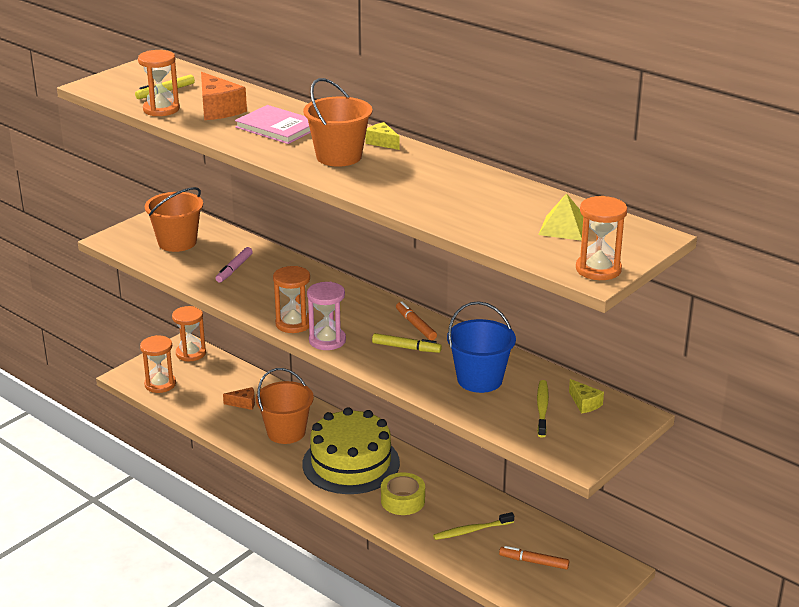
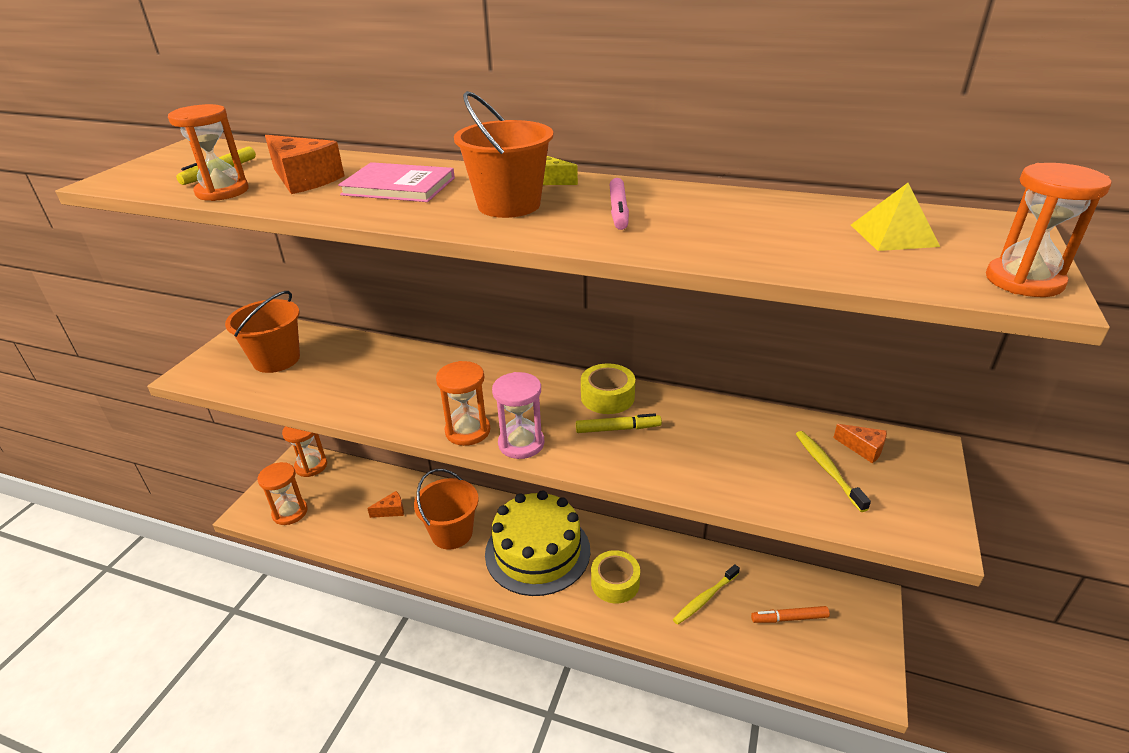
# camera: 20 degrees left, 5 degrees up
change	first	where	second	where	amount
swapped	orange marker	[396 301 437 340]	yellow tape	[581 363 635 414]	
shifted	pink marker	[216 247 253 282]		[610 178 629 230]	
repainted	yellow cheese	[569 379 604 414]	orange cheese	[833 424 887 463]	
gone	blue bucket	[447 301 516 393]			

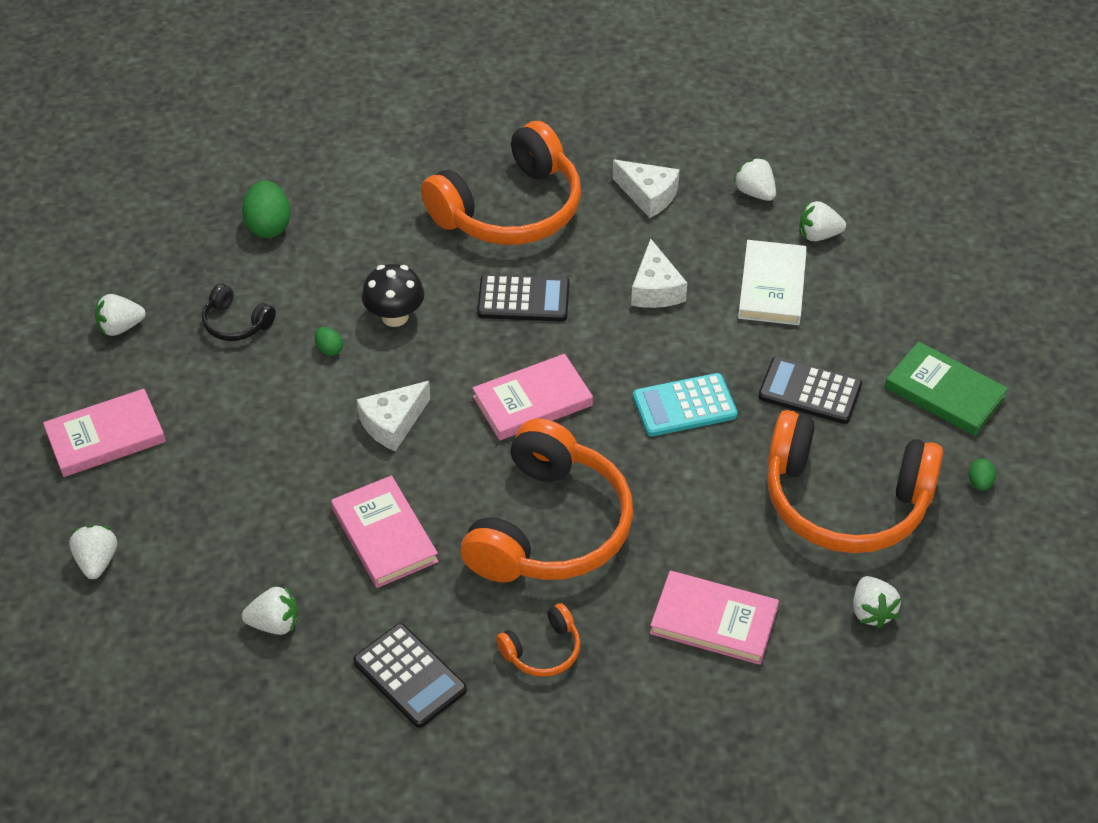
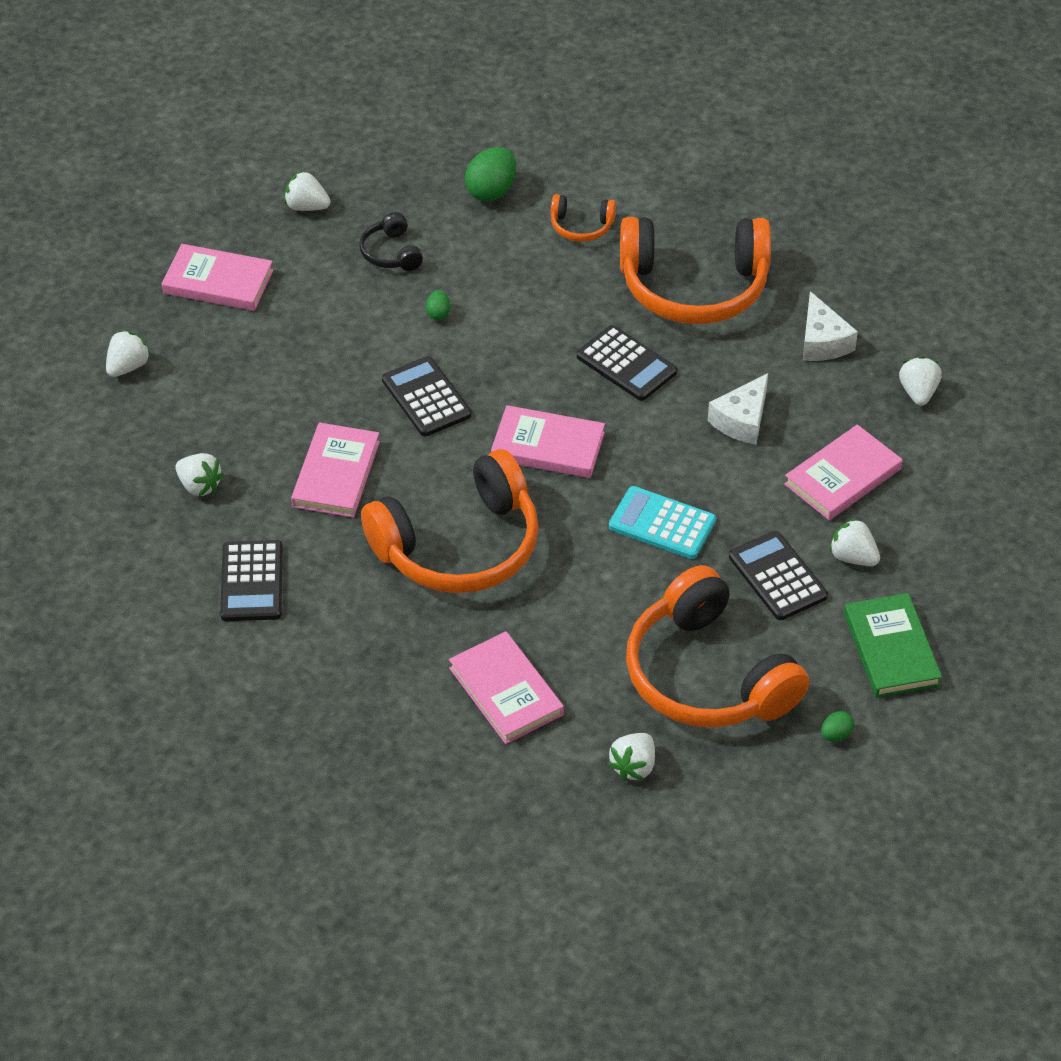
# camera: 40 degrees right, 0 degrees up
change	first	where	second	where	amount
swapped	white cheese	[356 381 430 451]	black calculator	[382 356 471 436]	
shifted	orange headphones	[496 603 581 677]		[551 194 616 242]	
repainted	white book	[738 240 807 325]	pink book	[784 424 903 520]	
shifted	white strawberry	[800 201 846 241]		[829 518 880 566]	
gone	black mushroom	[362 264 424 327]			

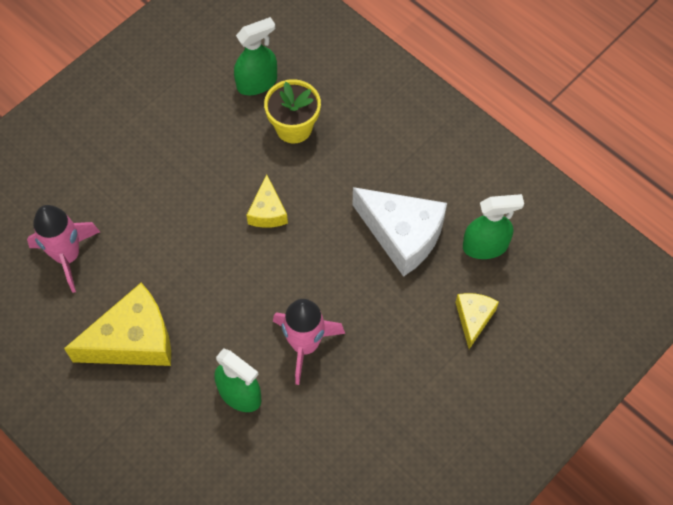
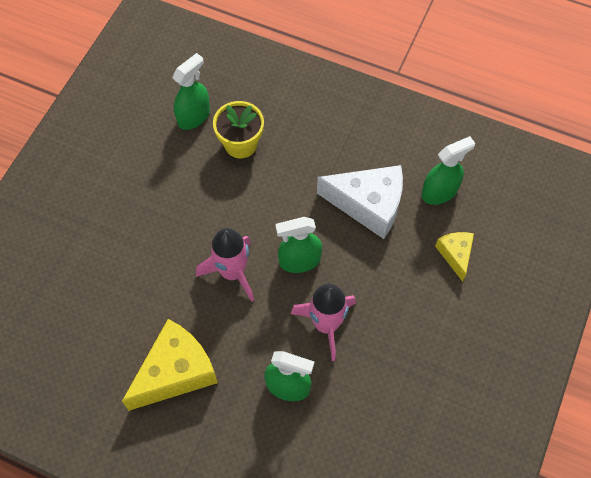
# camera: 20 degrees left, 0 degrees up
change	first	where	second	where	amount
shifted	pink rocket	[27 205 100 293]		[196 228 254 302]	
new			green spray bottle	[276 217 322 273]	
gone	yellow cheese	[247 175 288 228]			

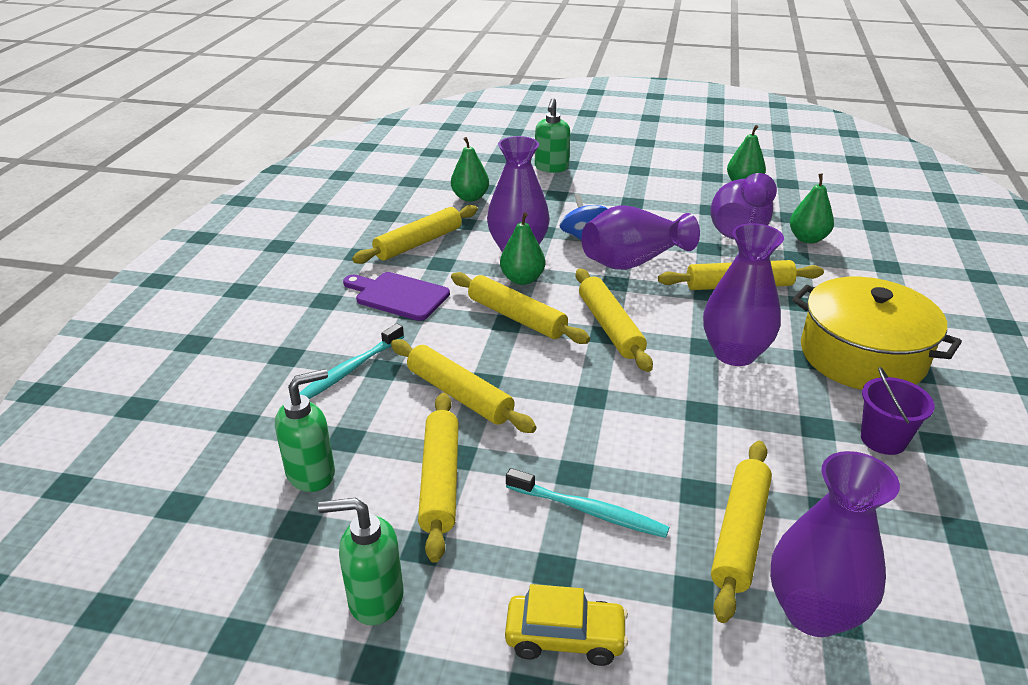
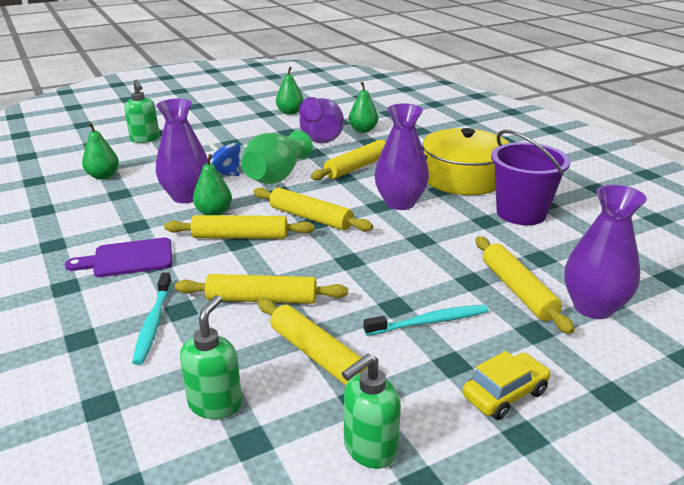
# camera: 40 degrees left, 5 degrees down
change	first	where	second	where	amount
repainted	purple vase	[581 205 700 270]	green vase	[241 130 313 184]	
scaled	purple bucket	[861 367 935 455]		[491 130 571 225]	x1.71
gone	yellow rolling pin	[352 205 478 264]			

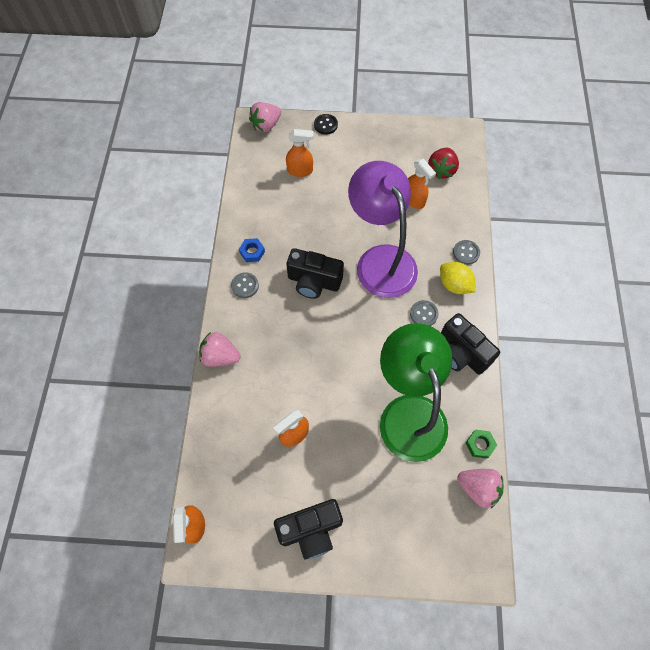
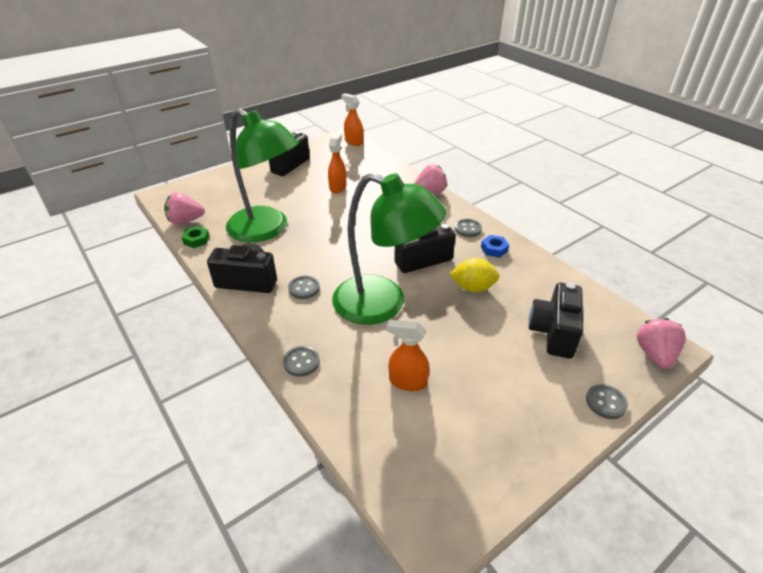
# camera: 140 degrees right, 25 degrees down
change	first	where	second	where	amount
repainted	purple lamp	[348 161 418 298]	green lamp	[332 173 446 325]	
shifted	yellow lemon	[440 262 476 294]		[450 258 500 292]	
swapped	orange spray bottle	[286 129 314 177]	black camera	[529 282 583 358]	
repainted	black button	[314 114 338 135]	grey button	[586 384 628 419]	
gone	red strawberry	[428 148 459 179]			

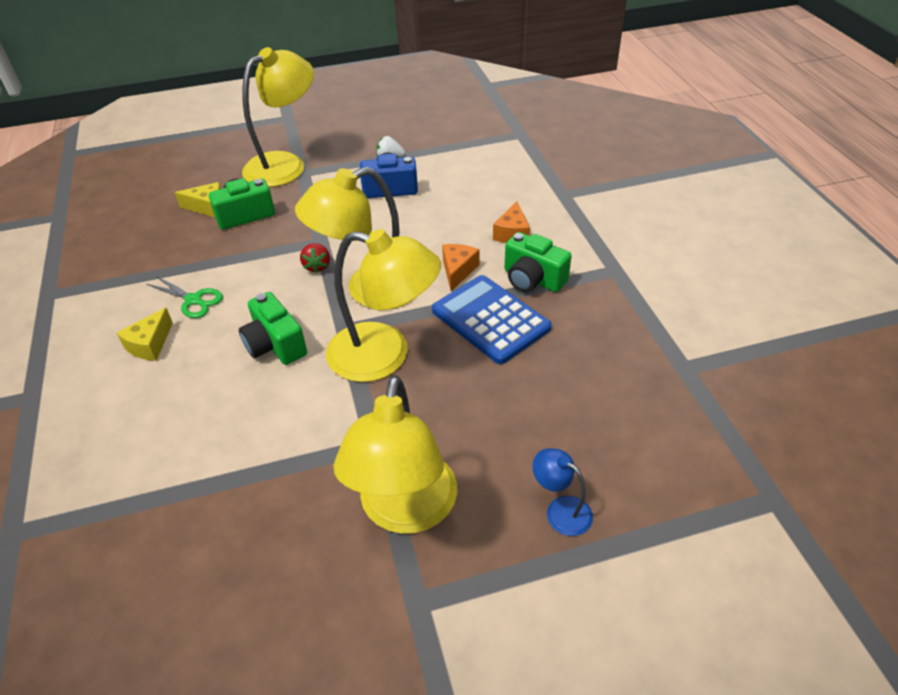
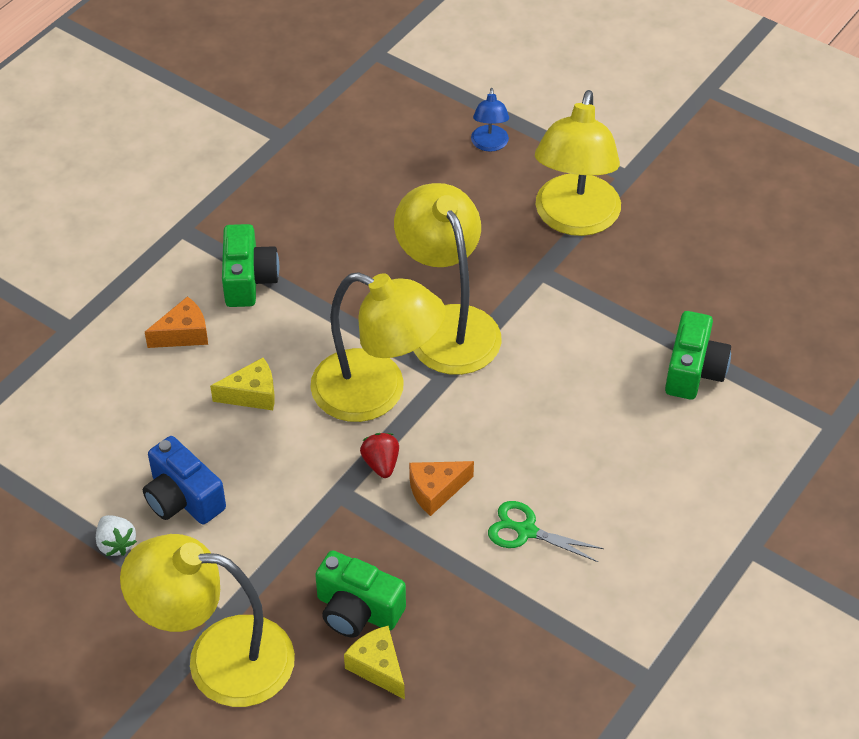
# camera: 130 degrees left, 5 degrees up
change	first	where	second	where	amount
shifted	yellow cheese	[117 308 173 361]		[210 358 275 410]	
rotated	red strawberry	[300 243 330 273]		[360 433 399 478]	60 degrees counterclockwise
shifted	orange cheese	[442 244 480 291]		[409 461 474 516]	
rotated	green scissors	[147 276 223 318]		[488 501 604 562]	60 degrees counterclockwise
rotated	yellow lamp	[333 375 457 534]		[535 90 621 236]	135 degrees clockwise
shifted	green camera	[239 292 307 365]		[665 311 731 400]	
gone	blue calculator	[432 275 551 364]			

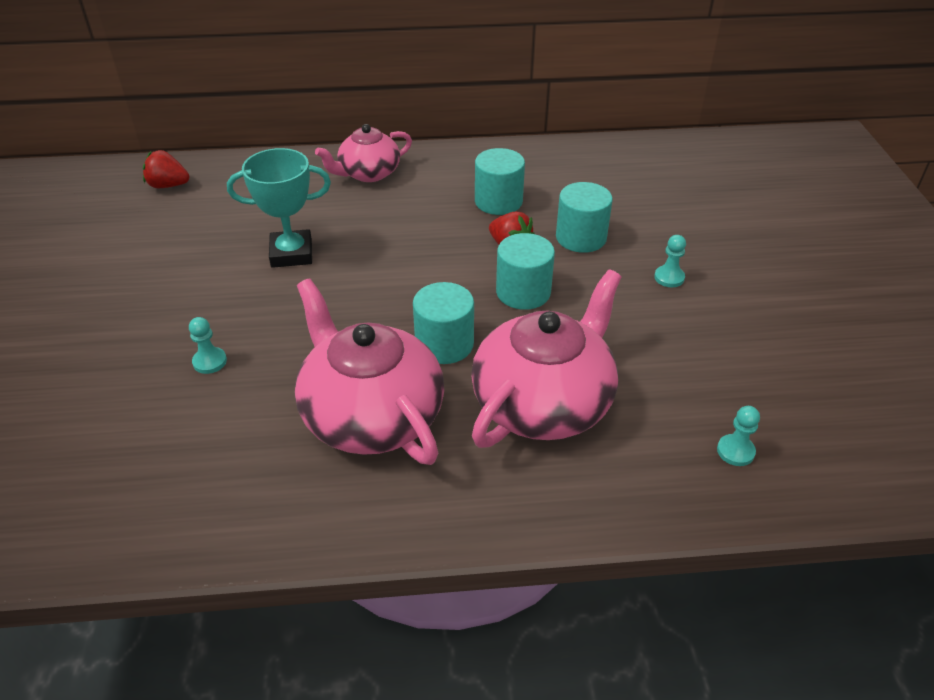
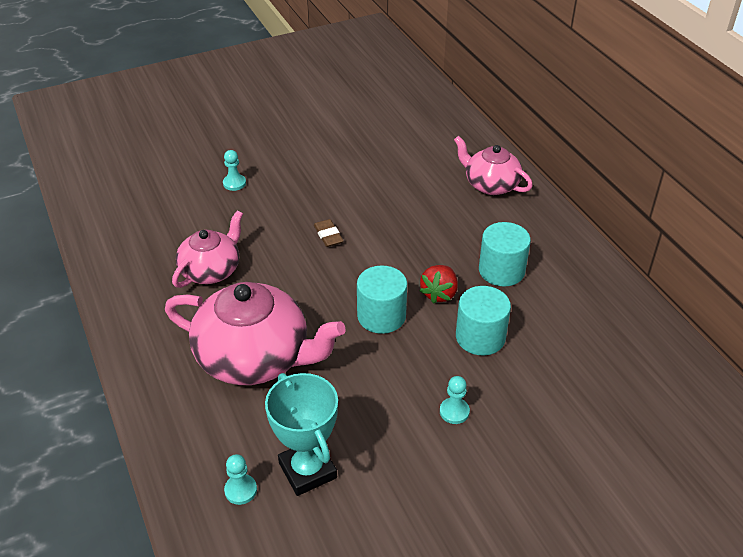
# camera: 70 degrees right, 0 degrees up
change	first	where	second	where	amount
scaled	pink teapot	[295 278 444 465]		[172 210 243 288]	x0.60
shifted	turquoise trophy	[227 148 331 268]		[265 373 338 496]	
new			brown eraser	[314 219 343 247]	
gone	red strawberry	[143 150 189 188]			
gone	turquoise cylinder	[413 282 474 364]			

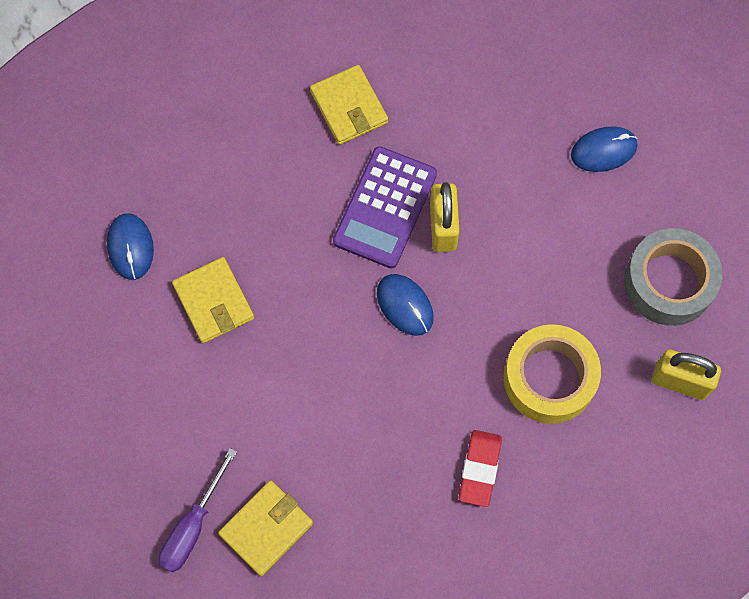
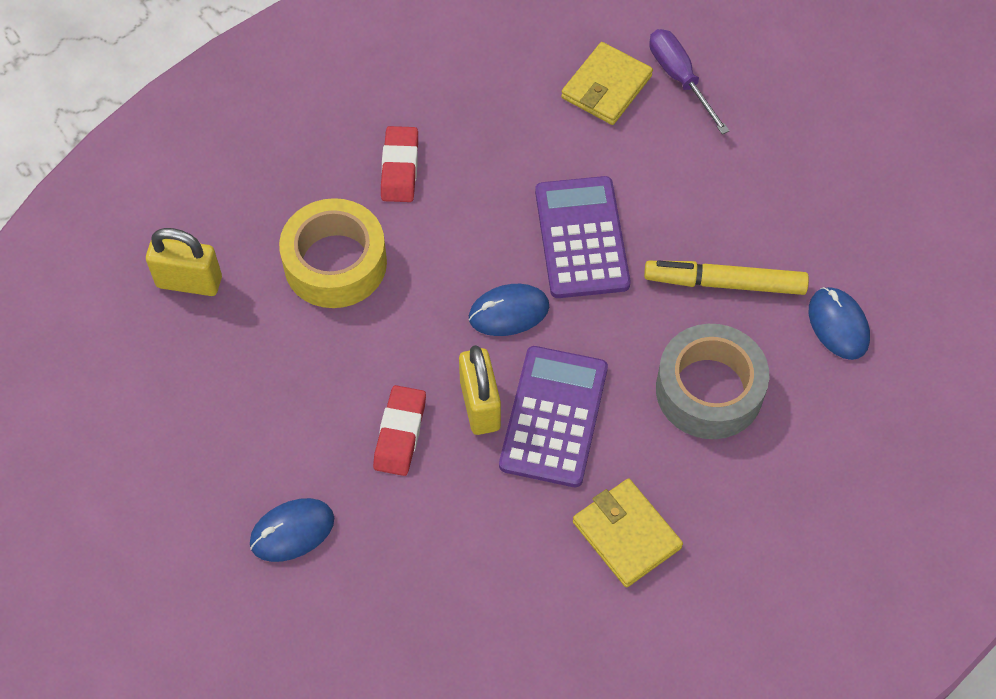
# camera: 170 degrees right, 10 degrees down
change	first	where	second	where	amount
new			red eraser	[373 385 426 476]	
rotated	blue mouse	[377 274 434 336]		[469 284 549 336]	60 degrees counterclockwise
new			purple calculator	[535 176 630 298]	
swapped	yellow wallet	[172 257 254 343]	yellow marker	[644 261 809 295]	
rotated	purple screwdriver	[159 448 237 573]		[649 29 730 134]	45 degrees counterclockwise
shifted	grey tape	[624 228 723 326]		[656 324 769 439]	

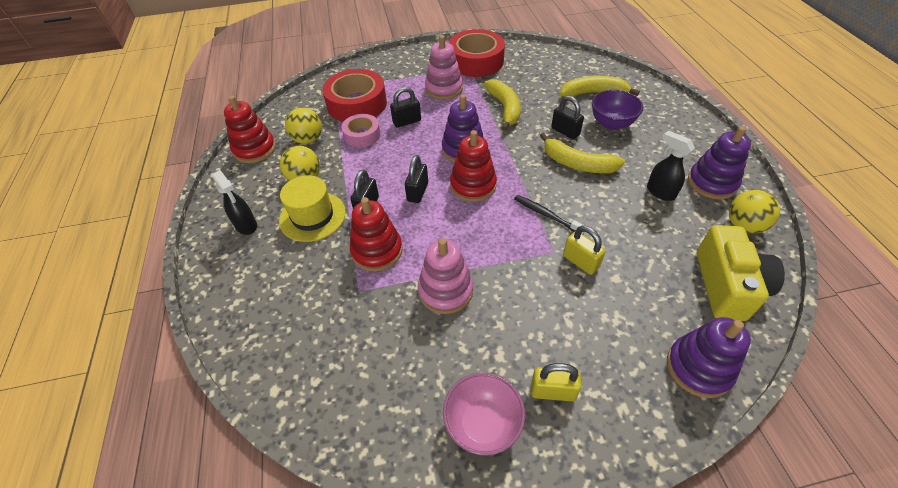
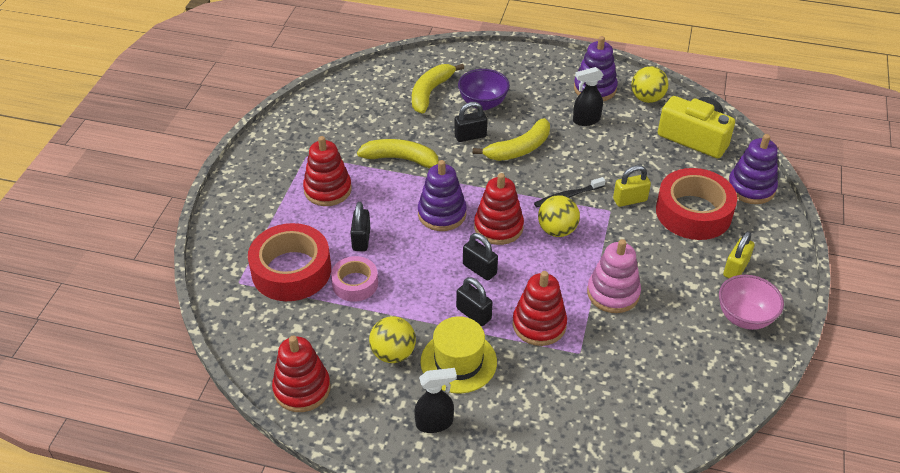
# camera: 65 degrees left, 5 degrees down
change	first	where	second	where	amount
repainted	pink stacking toy	[425 35 463 100]	red stacking toy	[303 136 352 206]	
shifted	yellow ball	[285 107 322 144]		[538 195 580 237]	
shifted	red tape	[449 29 505 77]		[656 168 737 240]	

